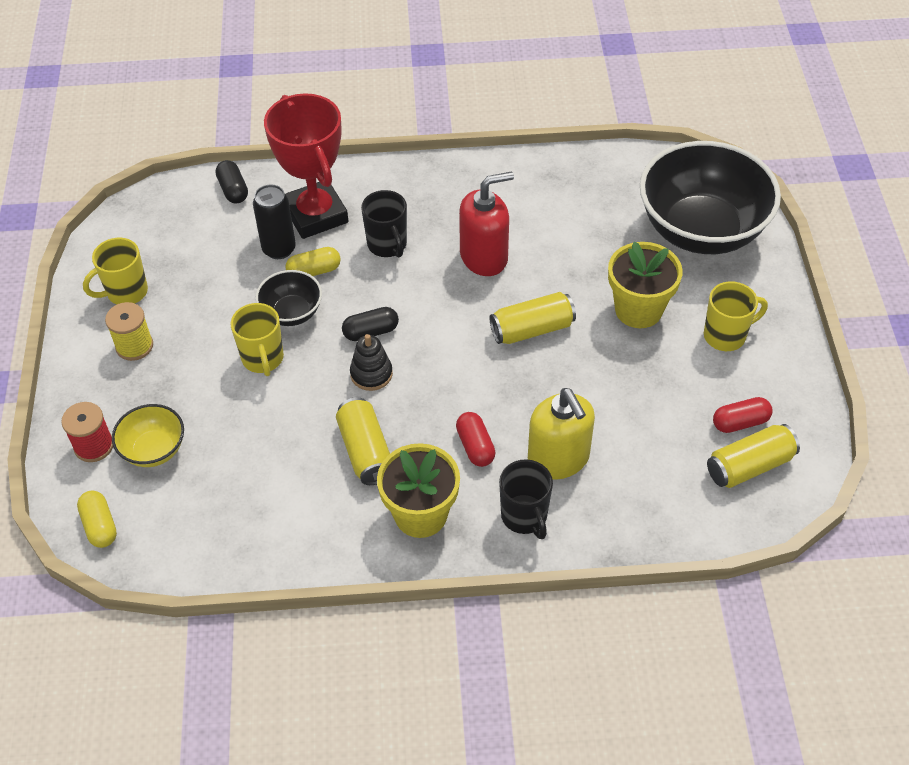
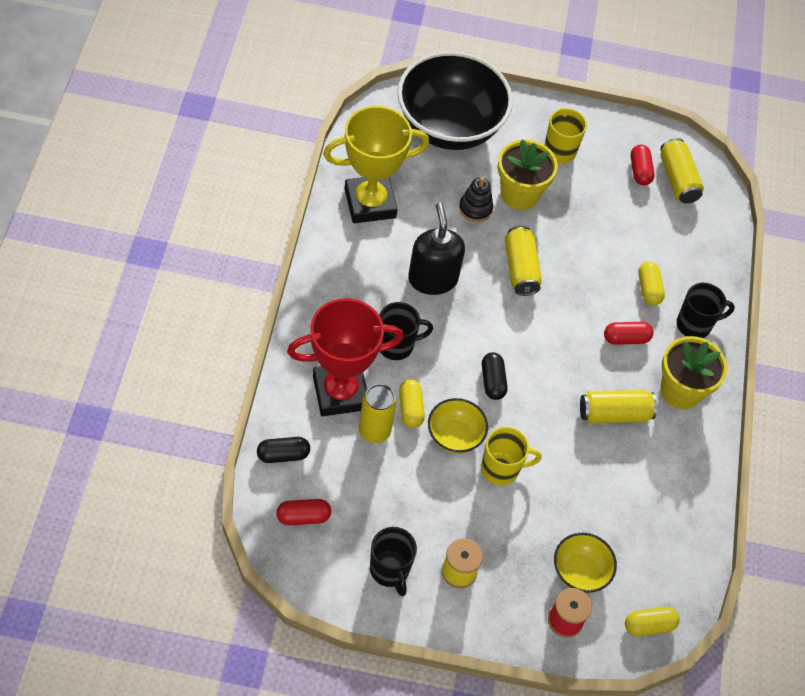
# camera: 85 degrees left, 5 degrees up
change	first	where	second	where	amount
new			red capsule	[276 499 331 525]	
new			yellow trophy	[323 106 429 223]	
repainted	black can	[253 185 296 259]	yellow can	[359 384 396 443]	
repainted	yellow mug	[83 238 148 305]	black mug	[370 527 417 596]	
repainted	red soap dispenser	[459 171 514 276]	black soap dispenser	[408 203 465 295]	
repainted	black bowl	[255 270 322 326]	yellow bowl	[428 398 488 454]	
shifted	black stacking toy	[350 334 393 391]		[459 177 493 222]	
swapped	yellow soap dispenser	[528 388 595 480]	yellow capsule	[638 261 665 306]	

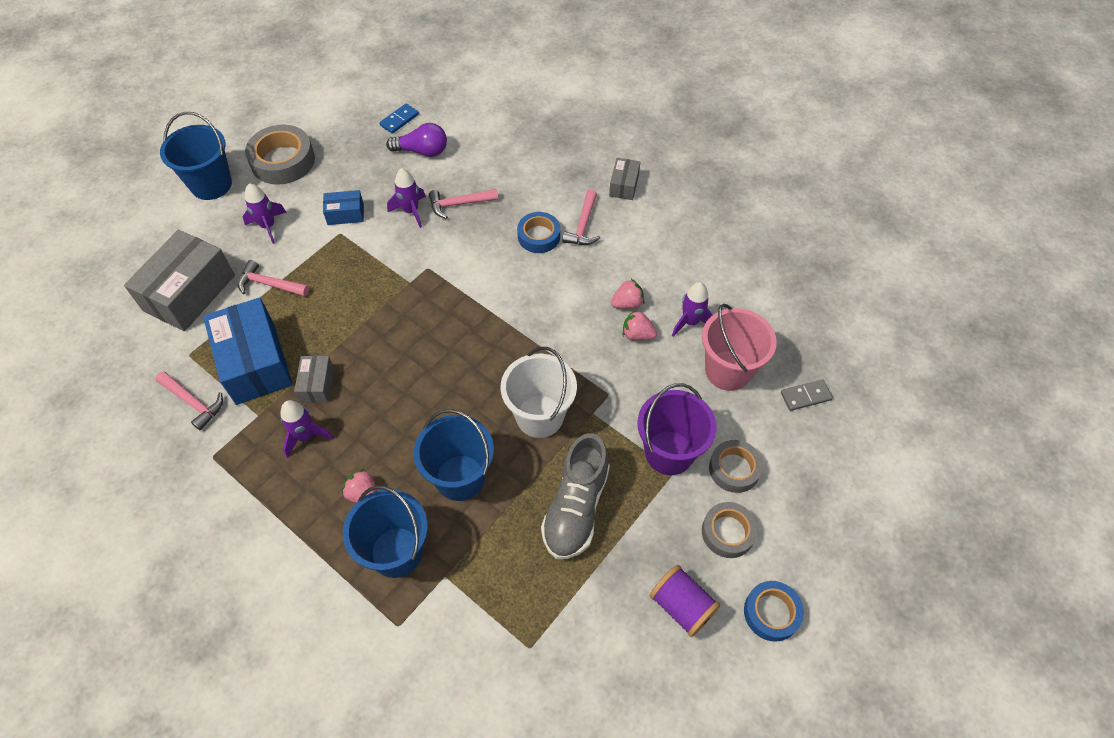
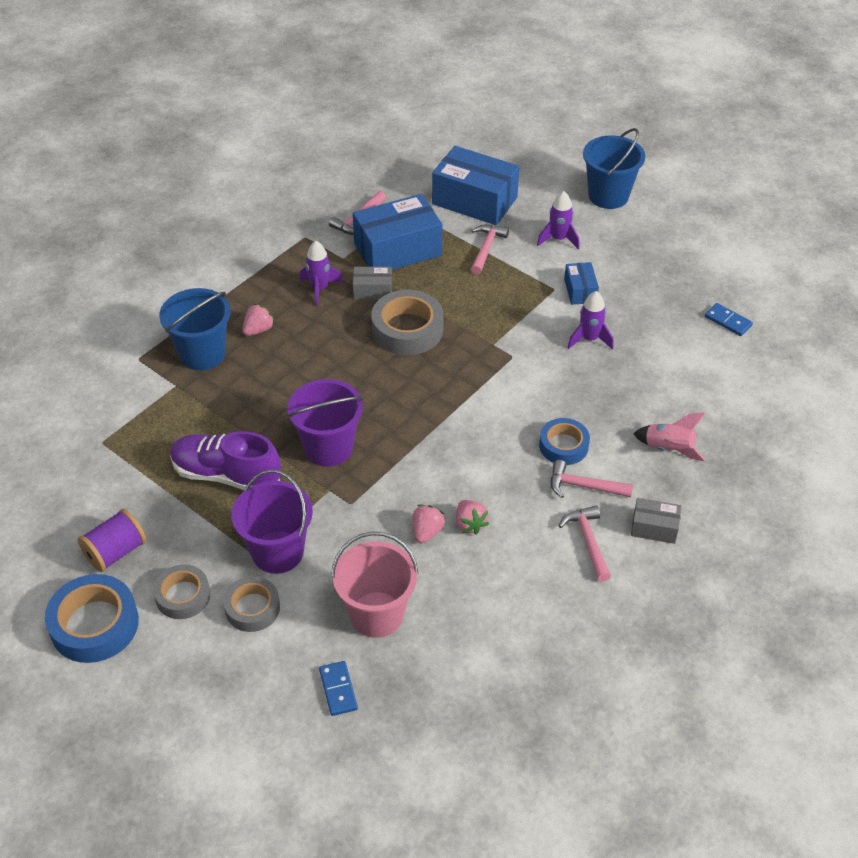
# camera: 90 degrees right, 10 degrees down
change	first	where	second	where	amount
scaled	blue tape	[744 581 804 642]		[45 574 139 663]	x1.57
repainted	grey shoe	[541 433 610 559]	purple shoe	[170 431 281 490]	
repainted	white bucket	[501 347 577 438]	purple bucket	[287 379 363 466]	
repainted	grey domino	[781 379 833 411]	blue domino	[319 661 358 716]	
shifted	grey tape	[245 125 315 185]		[371 290 444 355]	
repainted	grey box	[124 230 235 331]	blue box	[432 146 519 225]	
shifted	pink hammer	[429 189 498 219]		[559 505 611 582]	
new			pink rocket	[633 413 706 461]	
gone	purple light bulb	[386 123 447 157]			
gone	blue bucket	[414 409 494 501]			
gone	purple rocket	[672 282 712 337]			

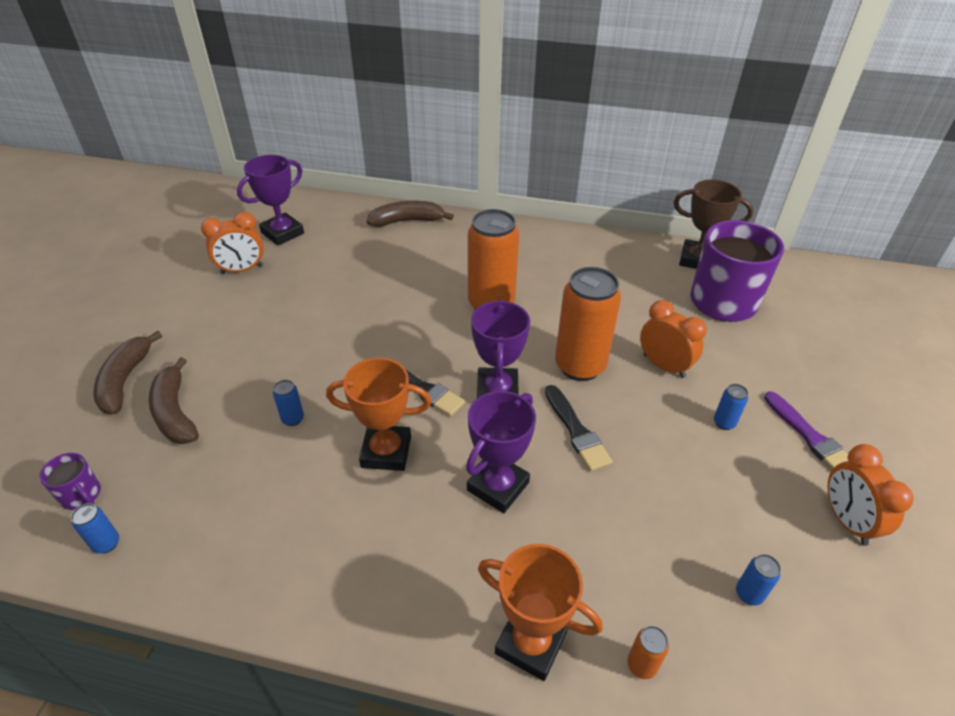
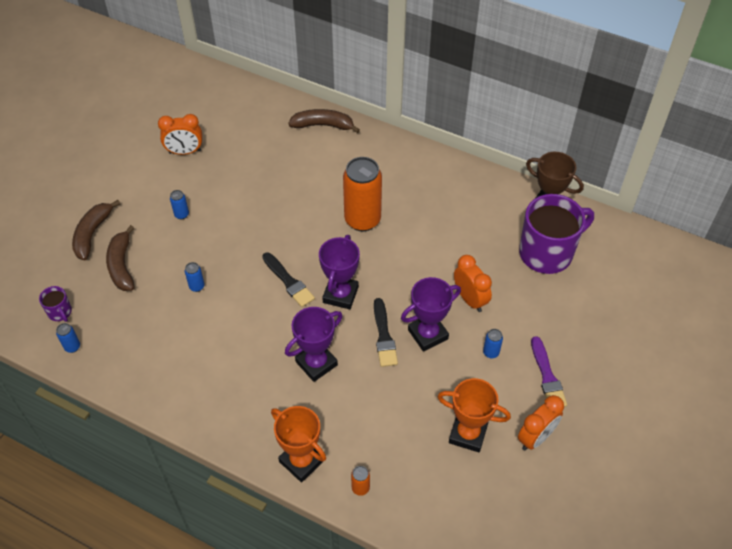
# camera: 15 degrees right, 10 degrees up
change	first	where	second	where	amount
shifted	blue can	[736 554 781 606]		[170 190 189 219]	
shifted	purple trophy	[237 155 304 245]		[401 277 461 352]	
shifted	orange trophy	[326 358 432 471]		[438 378 511 452]	
rotated	orange clock	[828 444 914 546]		[518 395 564 450]	135 degrees counterclockwise
gone	orange can	[555 267 621 381]			

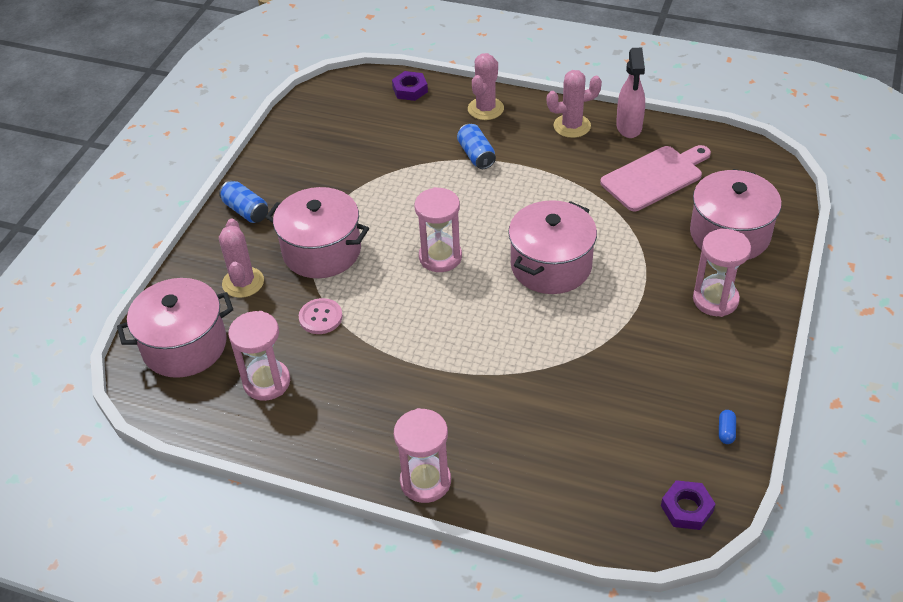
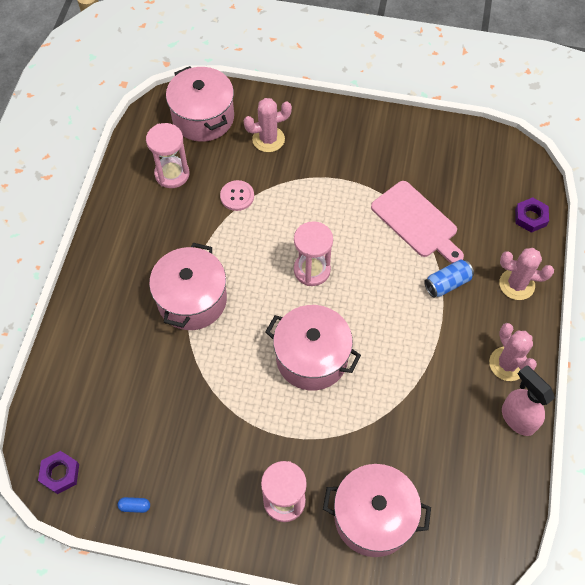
# camera: 80 degrees right, 15 degrees up
change	first	where	second	where	amount
shifted	pink pot	[266 187 369 278]		[149 243 227 330]	
shifted	pink cutting board	[600 145 711 211]		[371 181 464 263]	
rotated	pink spray bottle	[616 48 645 138]		[502 365 555 436]	60 degrees clockwise
gone	blue can	[219 180 268 223]			
gone	pink hourglass	[394 408 451 503]			

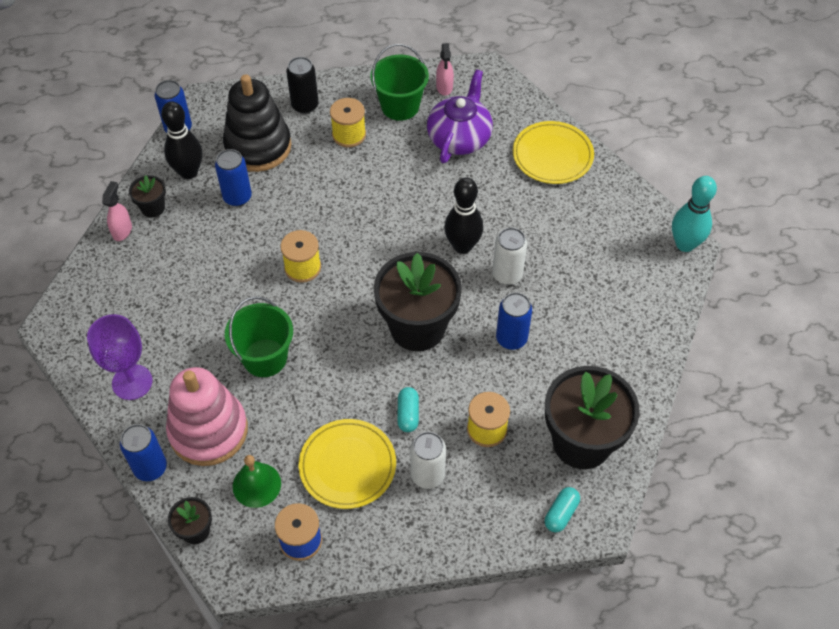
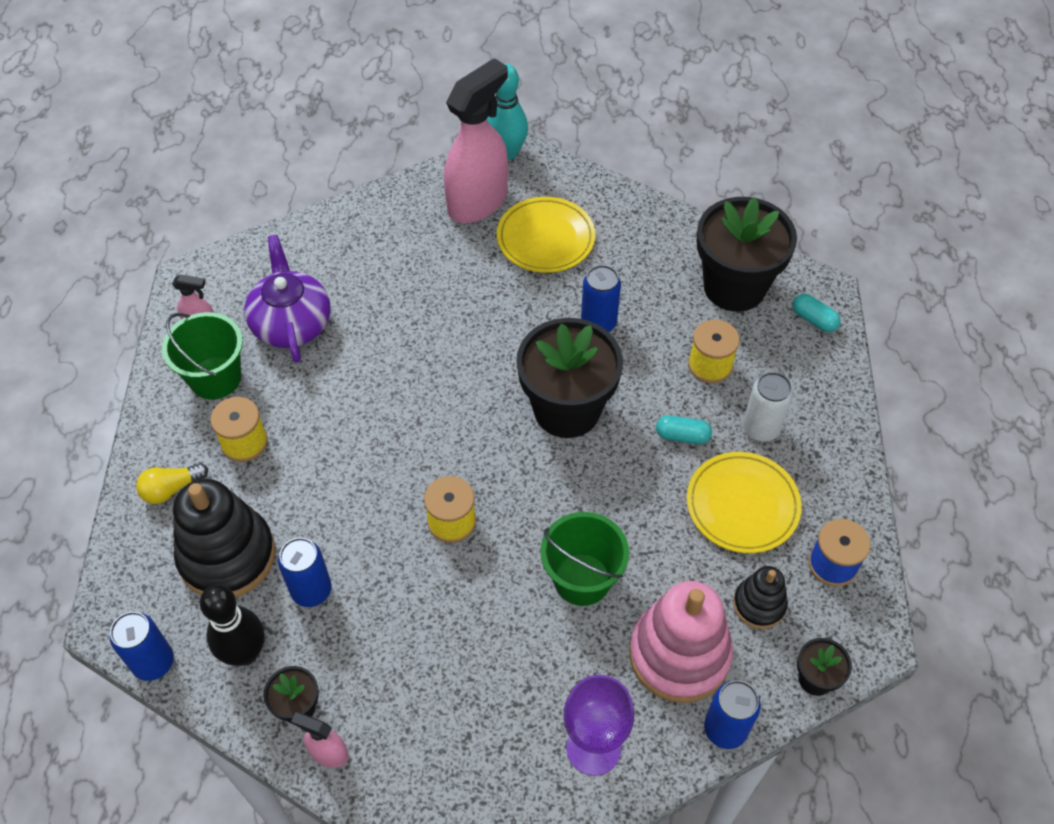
# camera: 80 degrees left, 0 degrees up
change	first	where	second	where	amount
swapped	black can	[286 57 319 114]	yellow light bulb	[136 463 208 504]	
rotated	purple teapot	[427 70 493 163]		[244 235 331 363]	45 degrees clockwise
new			pink spray bottle	[444 58 508 223]	
shifted	yellow plate	[513 121 594 184]		[497 197 595 273]	
swapped	green bell	[233 455 281 508]	black stacking toy	[733 566 788 629]	
gone	black bowling pin	[444 178 483 254]			
gone	white can	[492 228 527 285]			

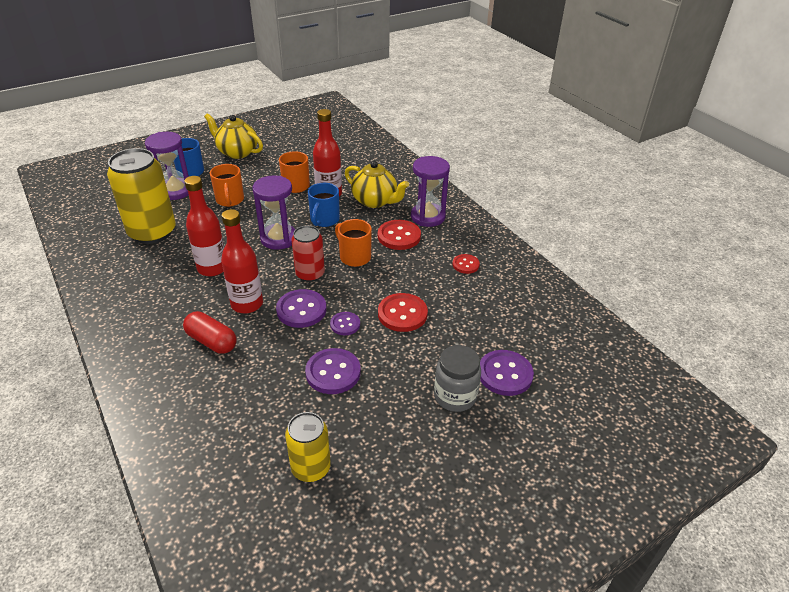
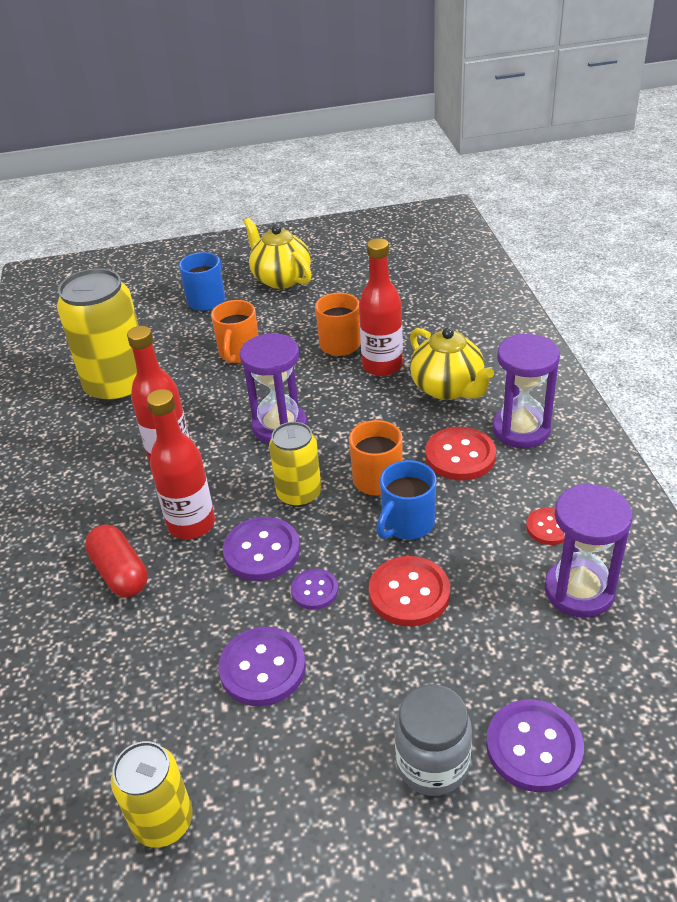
# camera: 25 degrees right, 0 degrees up
change	first	where	second	where	amount
repainted	red can	[292 225 325 282]	yellow can	[269 422 321 507]	
shifted	blue mug	[308 183 340 227]		[376 460 436 540]	
shifted	purple hourglass	[145 132 189 200]		[544 484 633 618]	

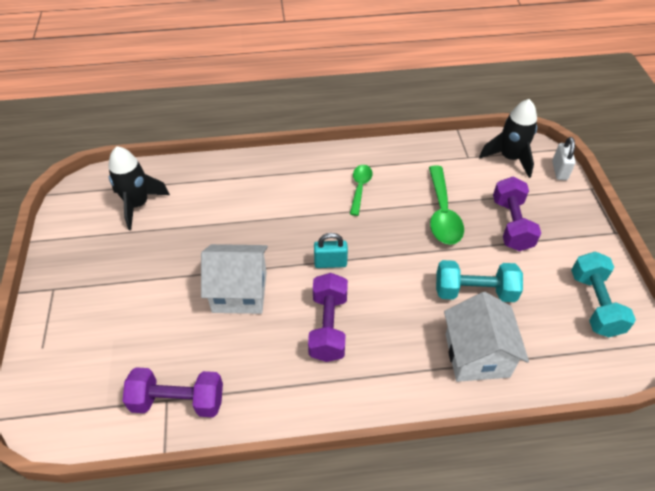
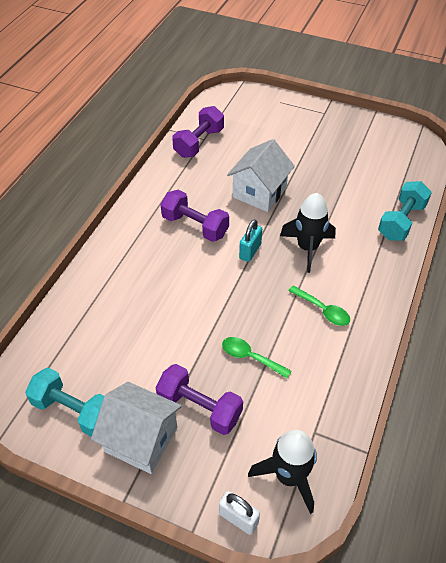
# camera: 120 degrees right, 0 degrees up
change	first	where	second	where	amount
shifted	white house	[444 292 529 382]		[91 382 182 474]	
scaled	green spoon	[429 166 464 245]		[222 337 291 378]	x0.63
shifted	black rocket	[108 146 170 230]		[280 193 336 273]	
shifted	turquoise dumbbell	[436 260 523 302]		[378 181 432 241]	

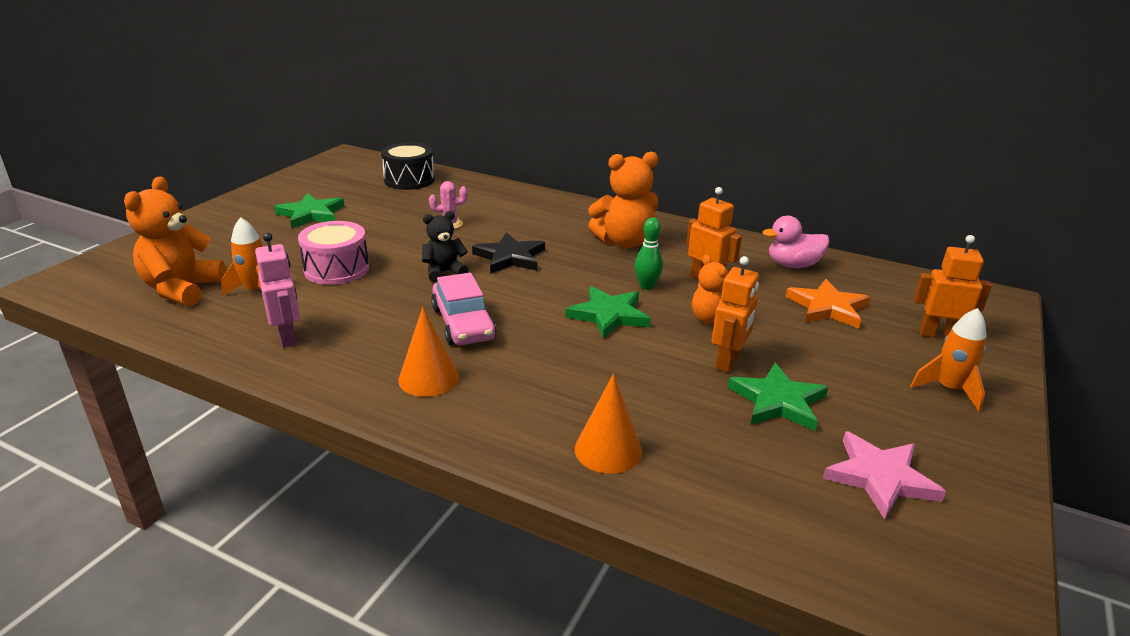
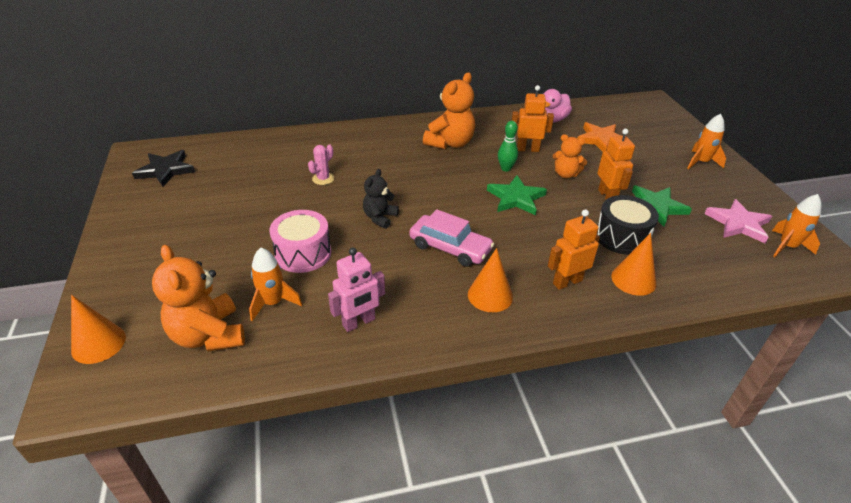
# camera: 40 degrees left, 10 degrees up
change	first	where	second	where	amount
new			orange cone	[71 295 126 364]	
shifted	black star	[472 232 545 274]		[132 150 195 187]	
rotated	pink robot	[255 233 300 348]		[328 248 385 332]	120 degrees clockwise
shifted	orange robot	[913 235 992 338]		[548 209 600 290]	
shifted	black drum	[381 143 435 190]		[597 195 659 255]	
new			orange rocket	[772 194 821 257]	
gone	green star	[274 193 344 228]			

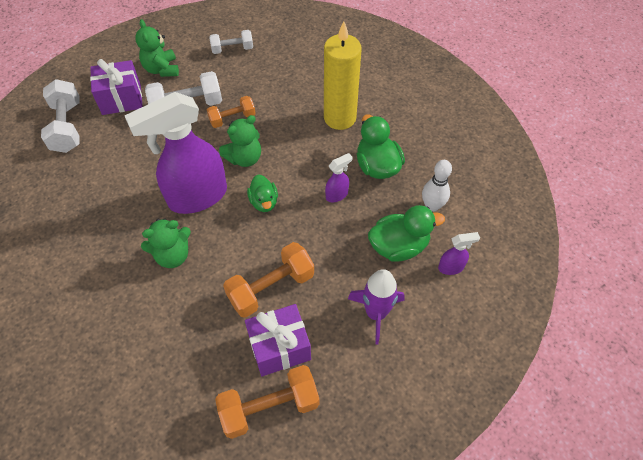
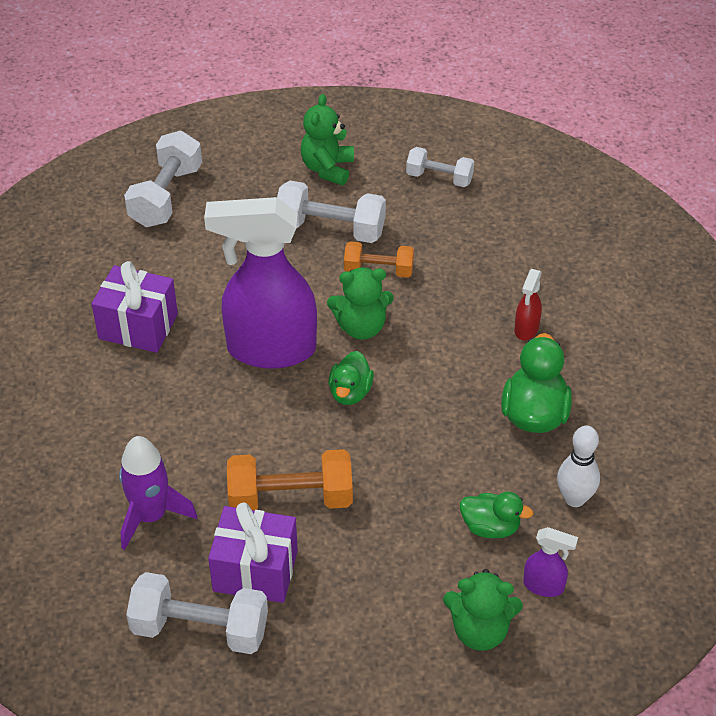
# camera: 30 degrees right, 10 degrees down
change	first	where	second	where	amount
shifted	purple gift	[90 59 143 115]		[92 261 178 353]	
shifted	purple rocket	[348 269 405 345]		[119 436 197 550]	
repainted	orange dumbbell	[215 365 320 439]	white dumbbell	[126 572 268 654]	
shifted	green teddy bear	[141 218 191 268]		[443 569 523 651]	
scaled	green duck	[368 205 445 262]		[460 491 534 538]	x0.64
swapped	yellow candle	[324 21 362 130]	red spray bottle	[514 269 542 341]	
gone	purple spray bottle	[325 153 353 202]			

